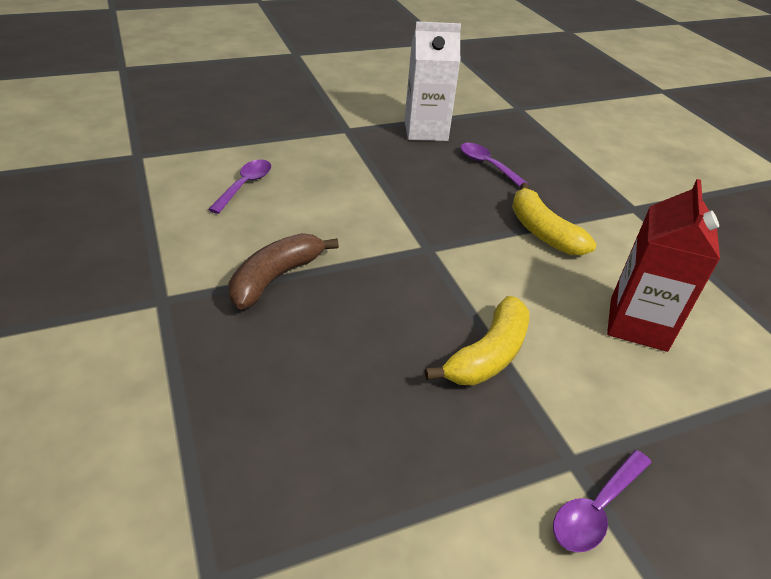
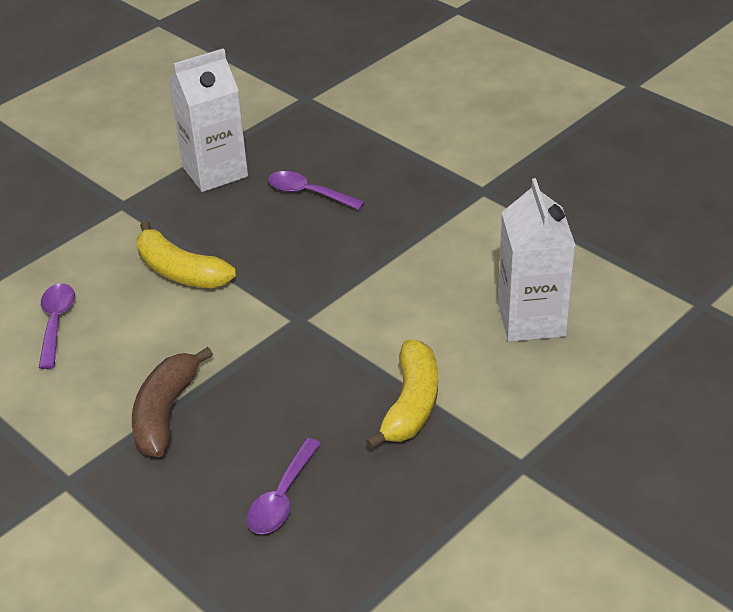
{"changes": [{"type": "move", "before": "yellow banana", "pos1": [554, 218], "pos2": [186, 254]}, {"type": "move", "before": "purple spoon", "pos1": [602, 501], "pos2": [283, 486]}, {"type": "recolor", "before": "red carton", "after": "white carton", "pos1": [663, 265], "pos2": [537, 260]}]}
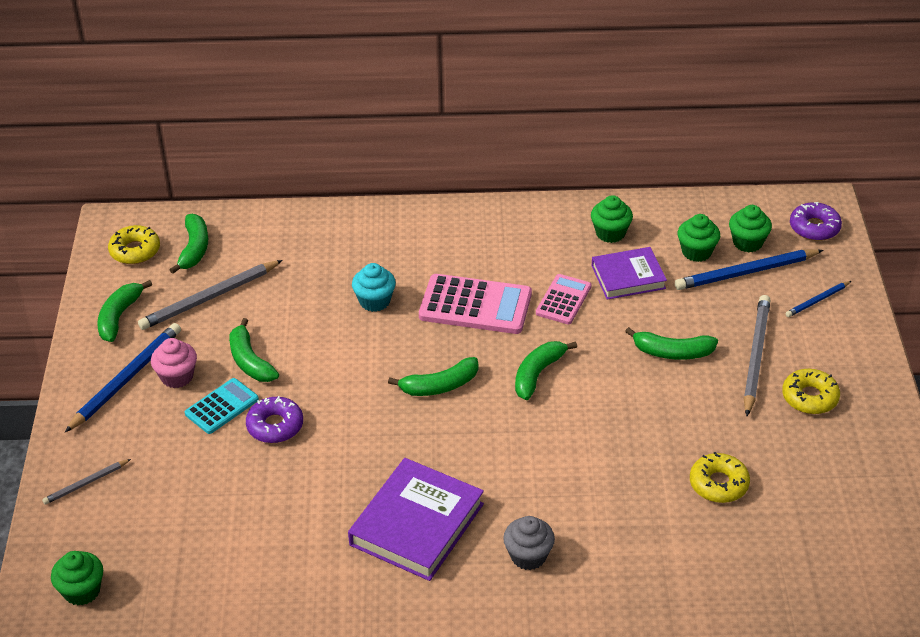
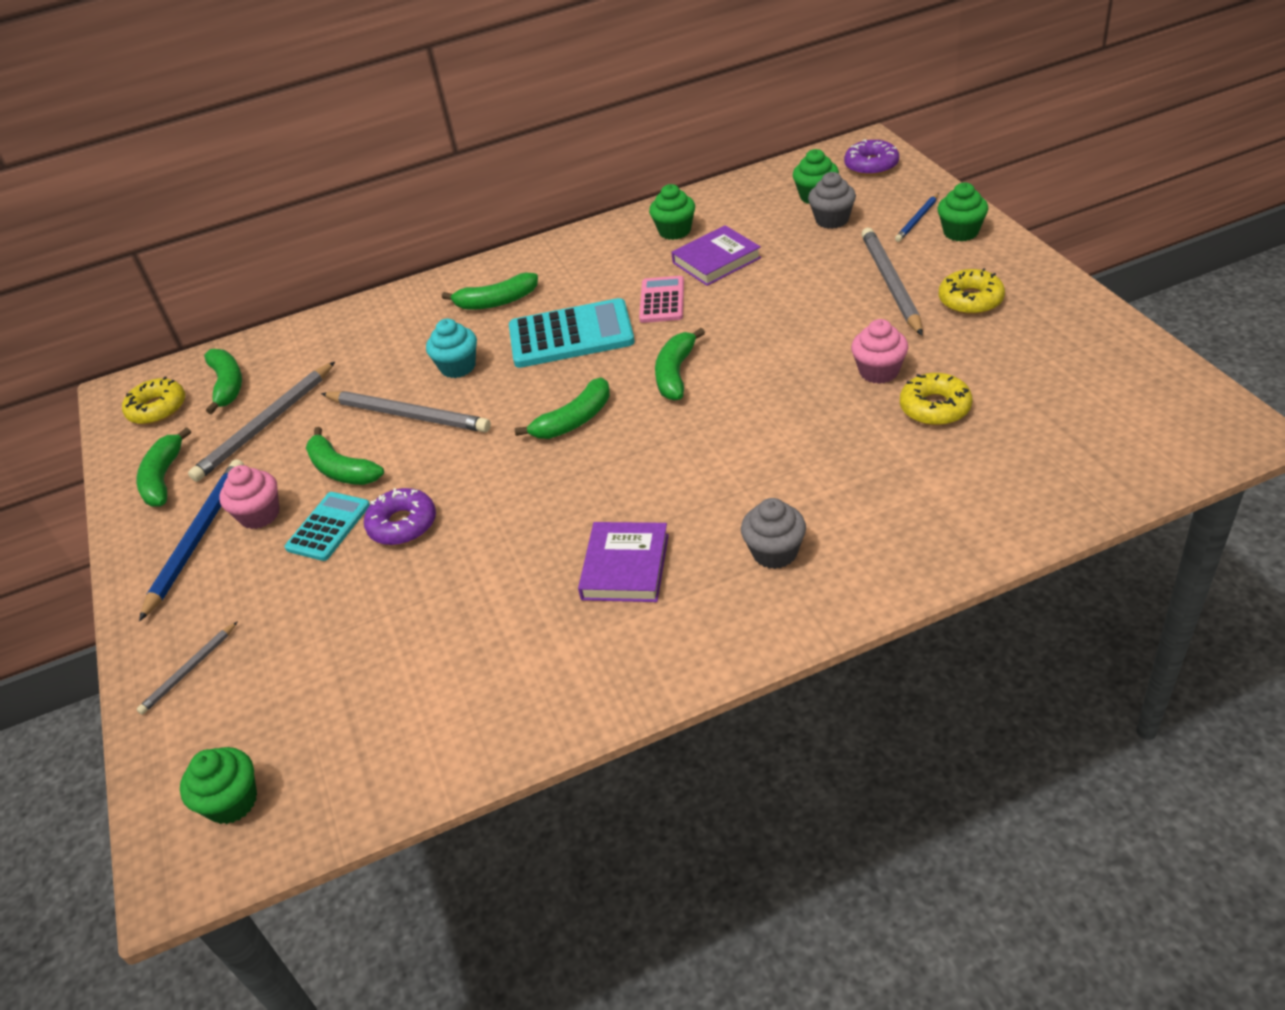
{"changes": [{"type": "insert", "after": "grey pencil", "pos2": [406, 411]}, {"type": "move", "before": "green banana", "pos1": [671, 343], "pos2": [490, 291]}, {"type": "recolor", "before": "pink calculator", "after": "turquoise calculator", "pos1": [475, 304], "pos2": [572, 333]}, {"type": "resize", "before": "purple book", "pos1": [416, 519], "pos2": [623, 562], "scale": 0.65}, {"type": "replace", "before": "blue pencil", "after": "grey cupcake", "pos1": [749, 269], "pos2": [832, 200]}, {"type": "insert", "after": "pink cupcake", "pos2": [879, 351]}, {"type": "move", "before": "green cupcake", "pos1": [699, 238], "pos2": [963, 212]}]}
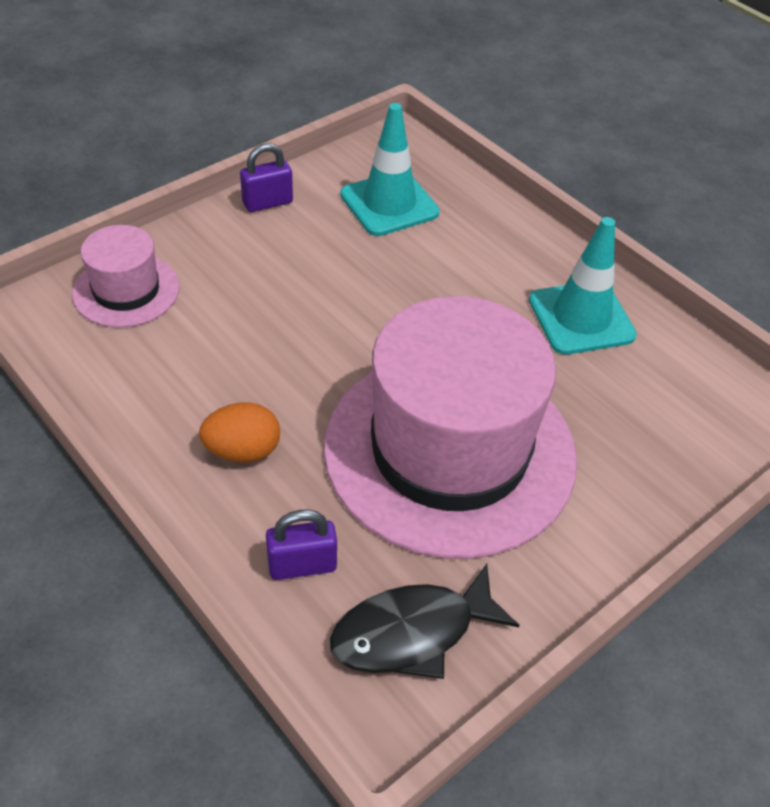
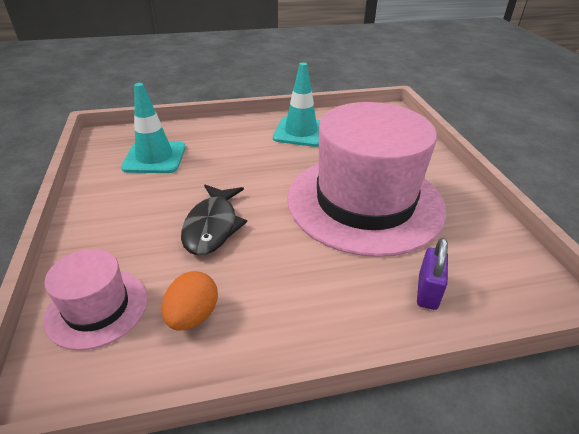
{"changes": [{"type": "move", "before": "orange egg", "pos1": [239, 432], "pos2": [190, 301]}, {"type": "move", "before": "black fish", "pos1": [425, 621], "pos2": [214, 220]}, {"type": "delete", "before": "purple padlock", "pos1": [266, 177]}]}
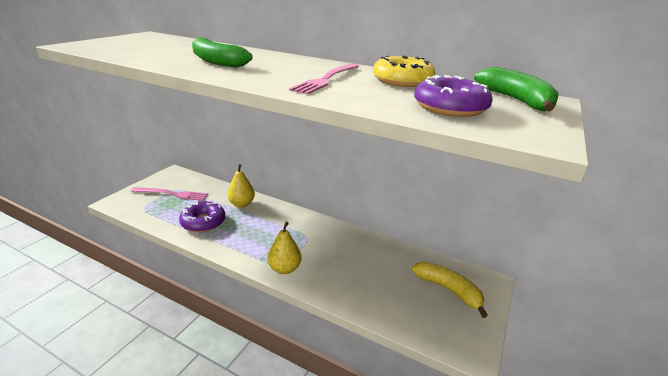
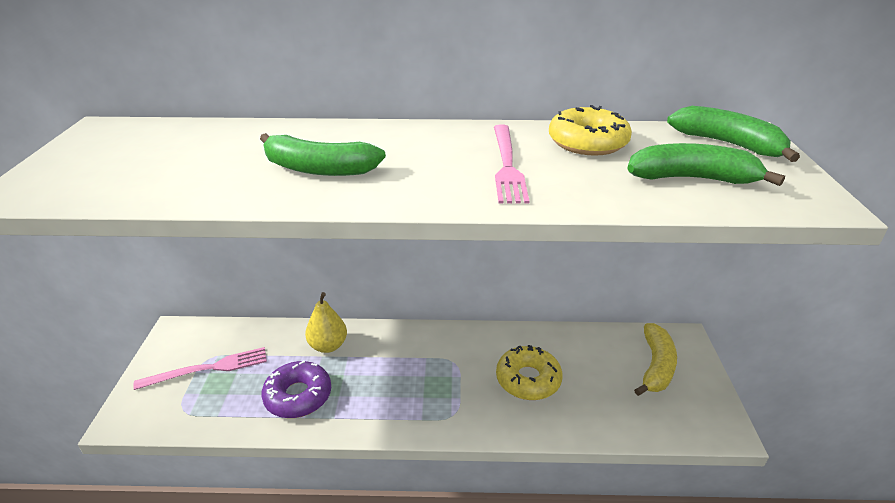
{"changes": [{"type": "insert", "after": "yellow donut", "pos2": [529, 372]}, {"type": "replace", "before": "purple donut", "after": "green banana", "pos1": [453, 96], "pos2": [706, 164]}, {"type": "rotate", "before": "yellow banana", "pos1": [450, 290], "pos2": [655, 359], "turn": 90}, {"type": "delete", "before": "yellow pear", "pos1": [285, 248]}]}
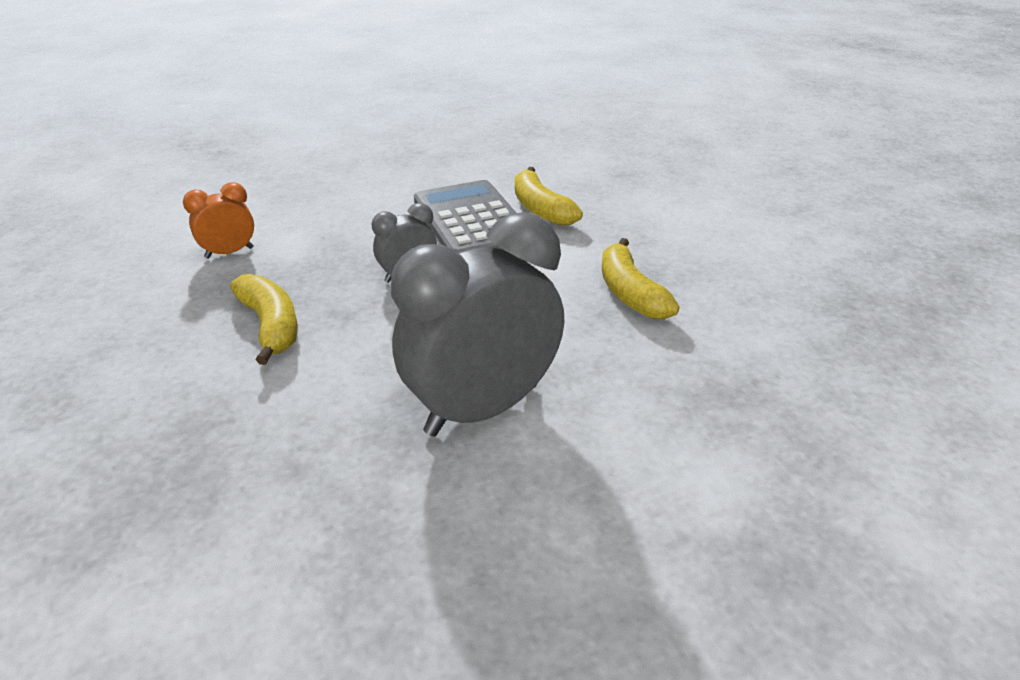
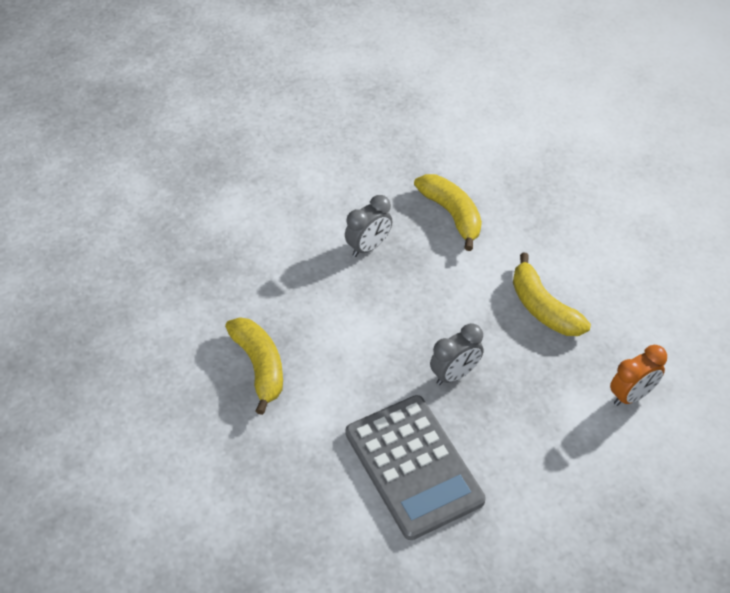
{"changes": [{"type": "resize", "before": "grey clock", "pos1": [477, 324], "pos2": [368, 226], "scale": 0.47}, {"type": "move", "before": "yellow banana", "pos1": [549, 196], "pos2": [448, 212]}]}
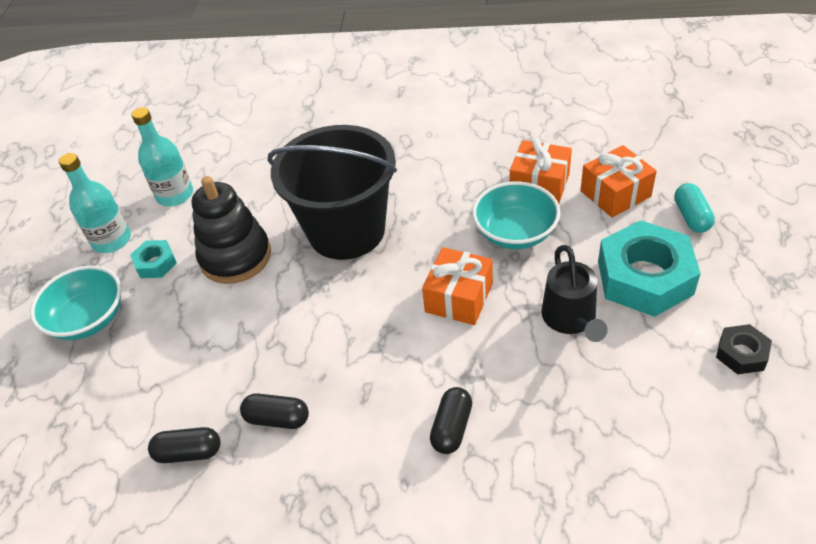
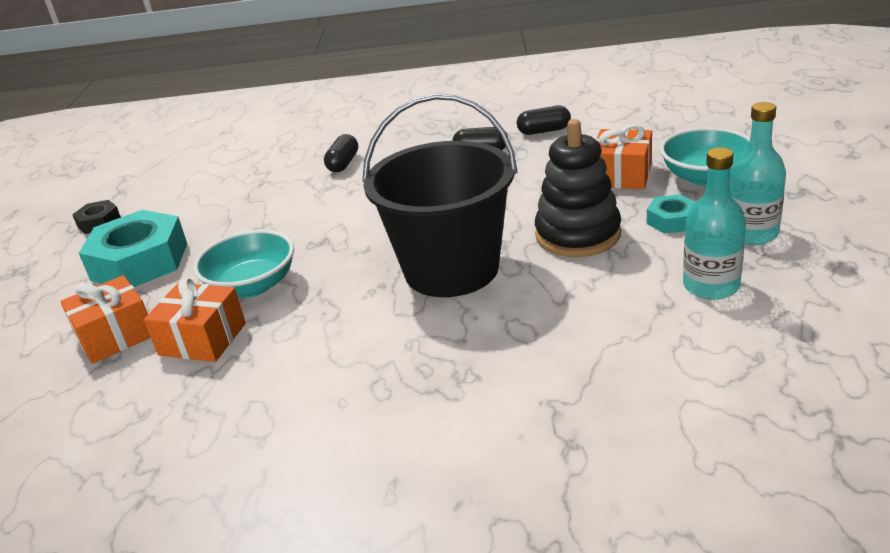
{"changes": [{"type": "move", "before": "orange gift", "pos1": [457, 286], "pos2": [623, 156]}, {"type": "delete", "before": "black watering can", "pos1": [574, 293]}, {"type": "delete", "before": "turquoise capsule", "pos1": [694, 208]}]}
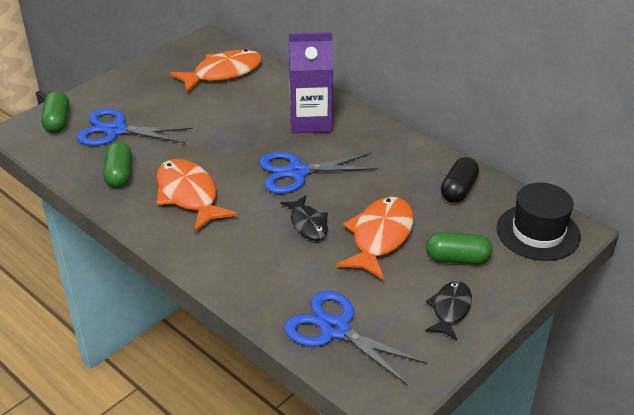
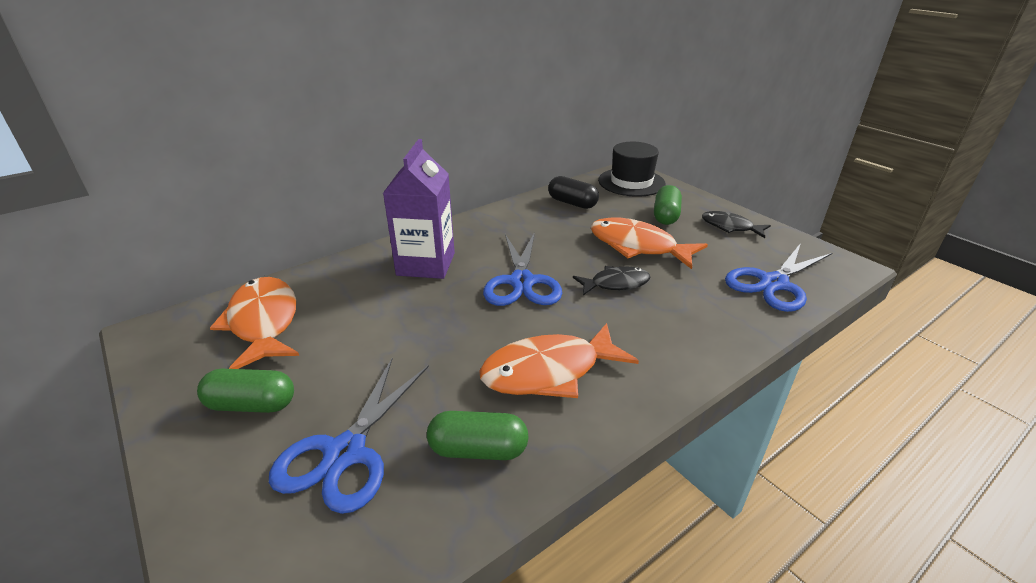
{"changes": [{"type": "move", "before": "green capsule", "pos1": [55, 112], "pos2": [245, 391]}]}
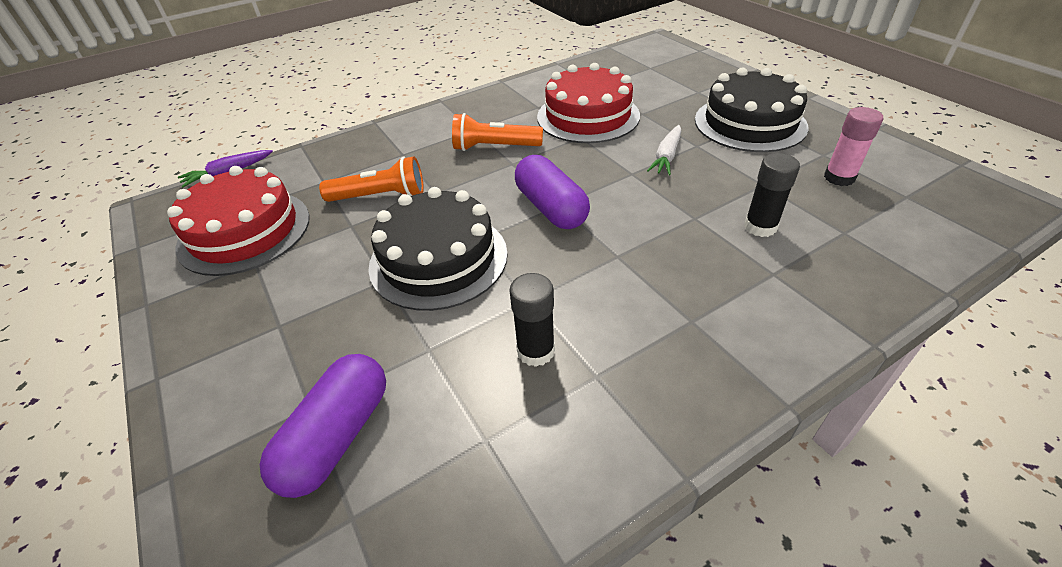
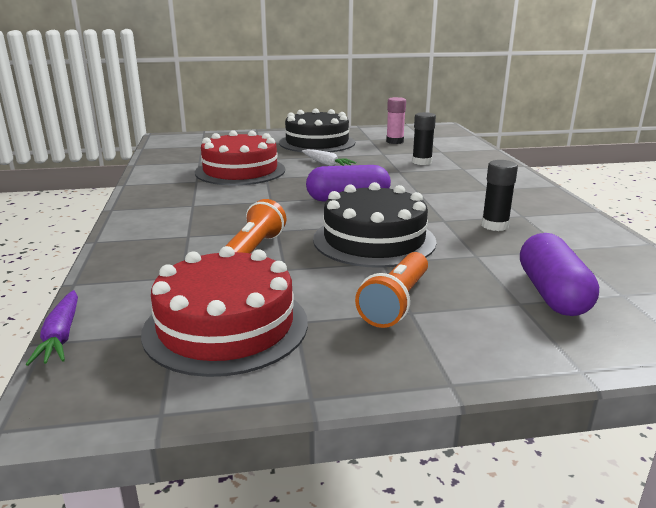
{"changes": [{"type": "move", "before": "orange flashlight", "pos1": [497, 132], "pos2": [391, 290]}, {"type": "rotate", "before": "purple capsule", "pos1": [323, 426], "pos2": [559, 274], "turn": 45}]}
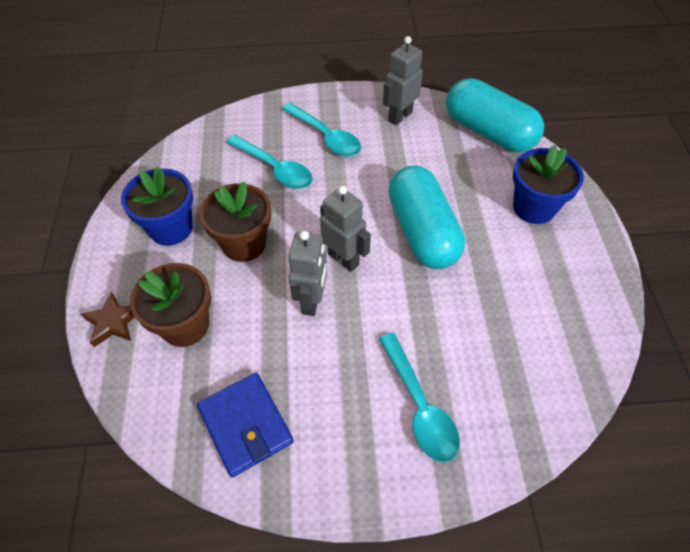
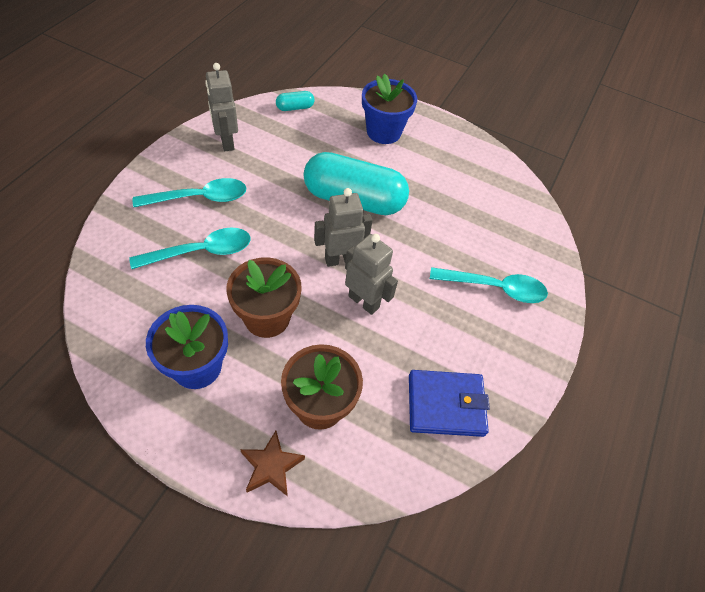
{"changes": [{"type": "resize", "before": "turquoise capsule", "pos1": [495, 115], "pos2": [295, 101], "scale": 0.42}]}
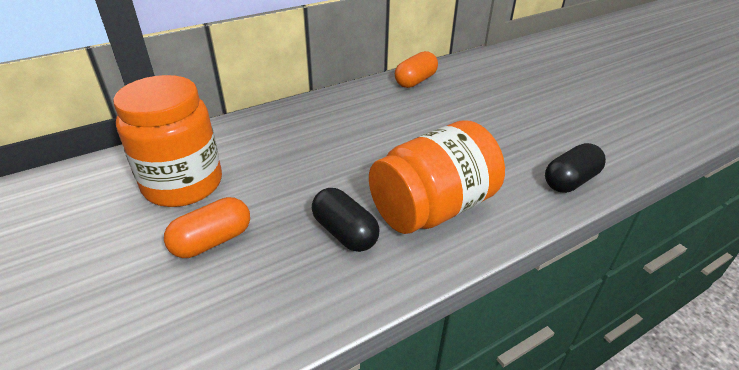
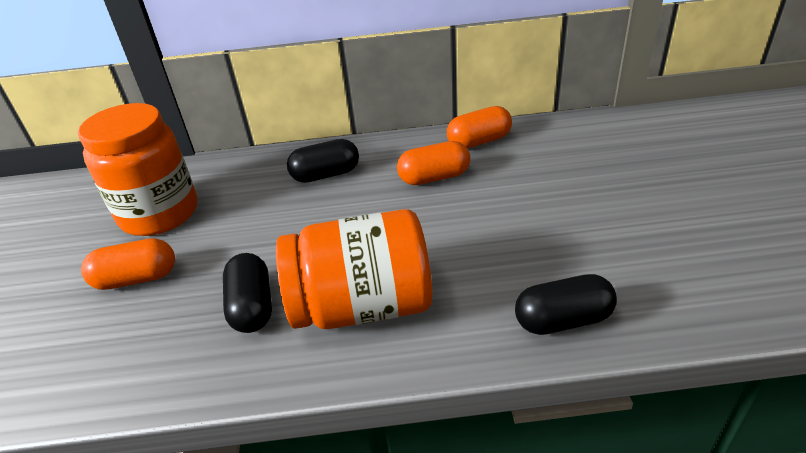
{"changes": [{"type": "insert", "after": "black capsule", "pos2": [323, 161]}, {"type": "insert", "after": "orange capsule", "pos2": [433, 163]}]}
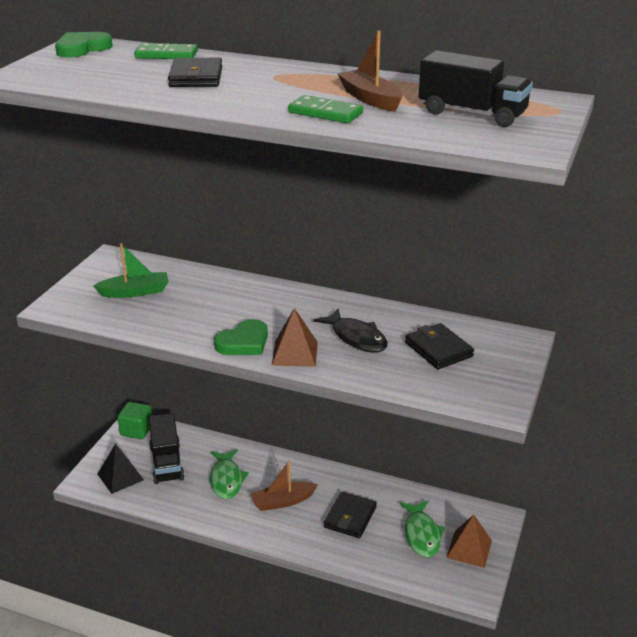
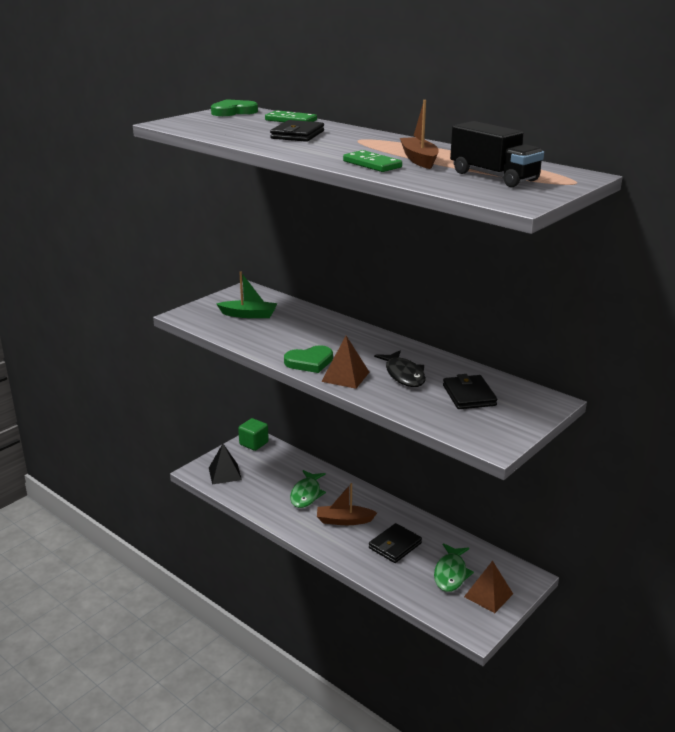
{"changes": [{"type": "delete", "before": "black truck", "pos1": [167, 448]}]}
